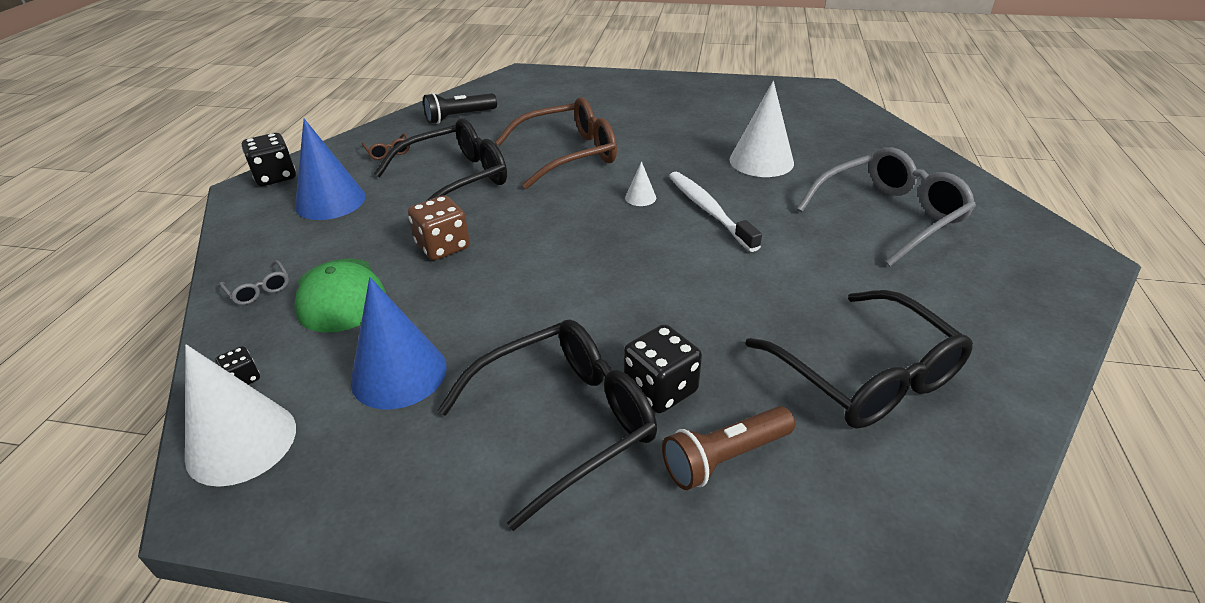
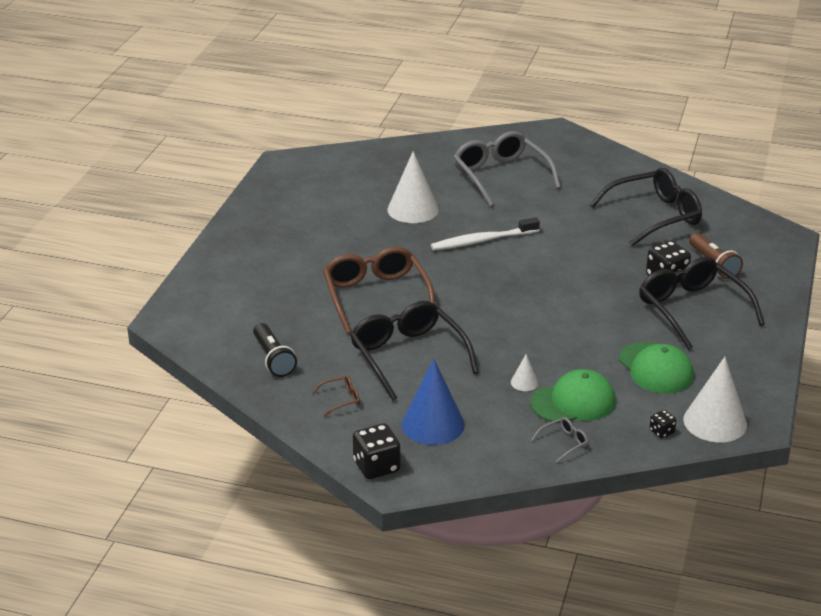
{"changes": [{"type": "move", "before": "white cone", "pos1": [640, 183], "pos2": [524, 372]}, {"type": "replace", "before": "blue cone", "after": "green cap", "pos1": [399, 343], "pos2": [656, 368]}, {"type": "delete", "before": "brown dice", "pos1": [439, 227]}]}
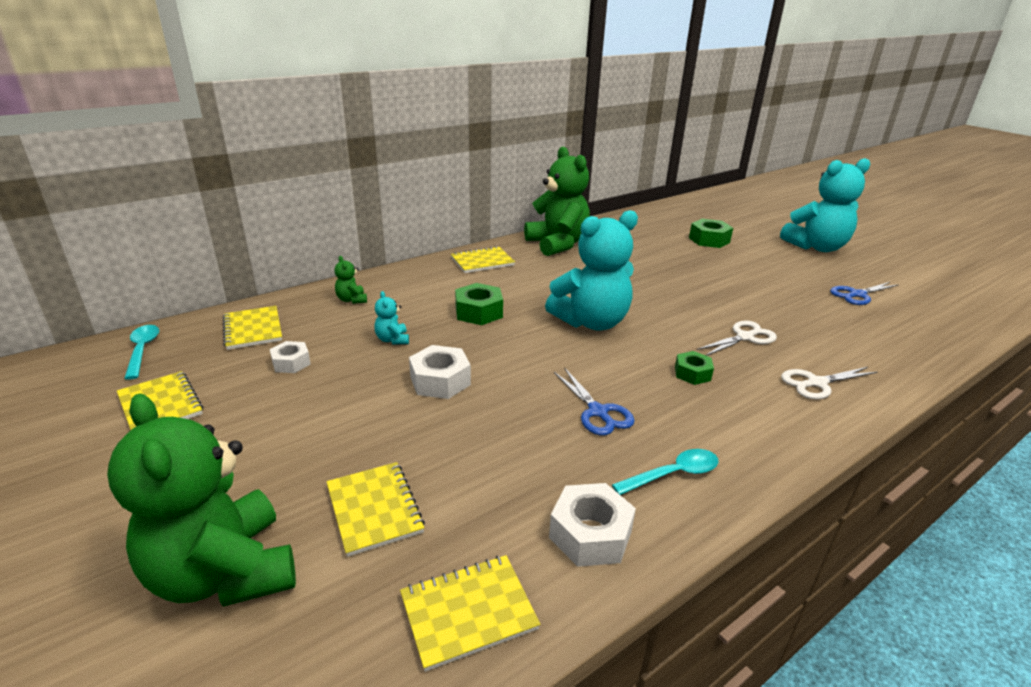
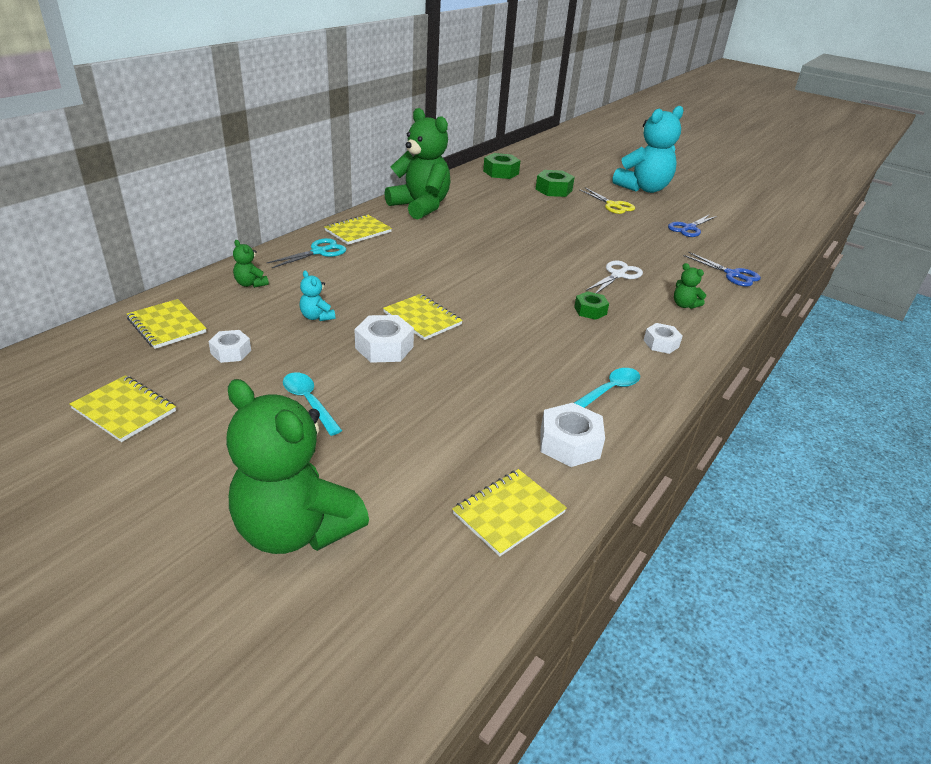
{"changes": [{"type": "insert", "after": "turquoise scissors", "pos2": [306, 253]}, {"type": "move", "before": "turquoise spoon", "pos1": [141, 352], "pos2": [312, 404]}, {"type": "move", "before": "yellow notebook", "pos1": [376, 509], "pos2": [423, 317]}, {"type": "move", "before": "green nut", "pos1": [479, 304], "pos2": [502, 166]}, {"type": "insert", "after": "yellow scissors", "pos2": [607, 201]}, {"type": "insert", "after": "white nut", "pos2": [663, 338]}, {"type": "replace", "before": "white scissors", "after": "green teddy bear", "pos1": [829, 383], "pos2": [690, 286]}, {"type": "move", "before": "blue scissors", "pos1": [594, 402], "pos2": [722, 269]}, {"type": "delete", "before": "turquoise teddy bear", "pos1": [591, 270]}]}
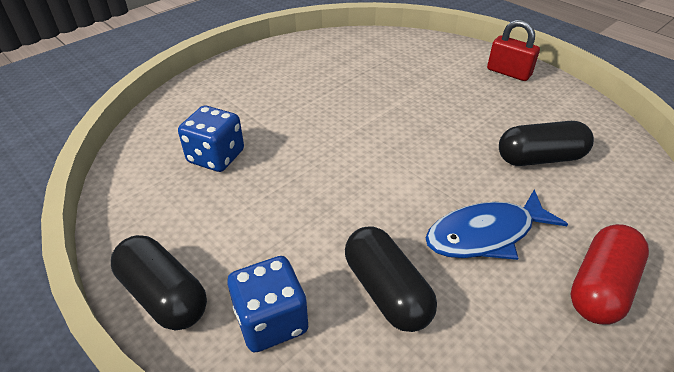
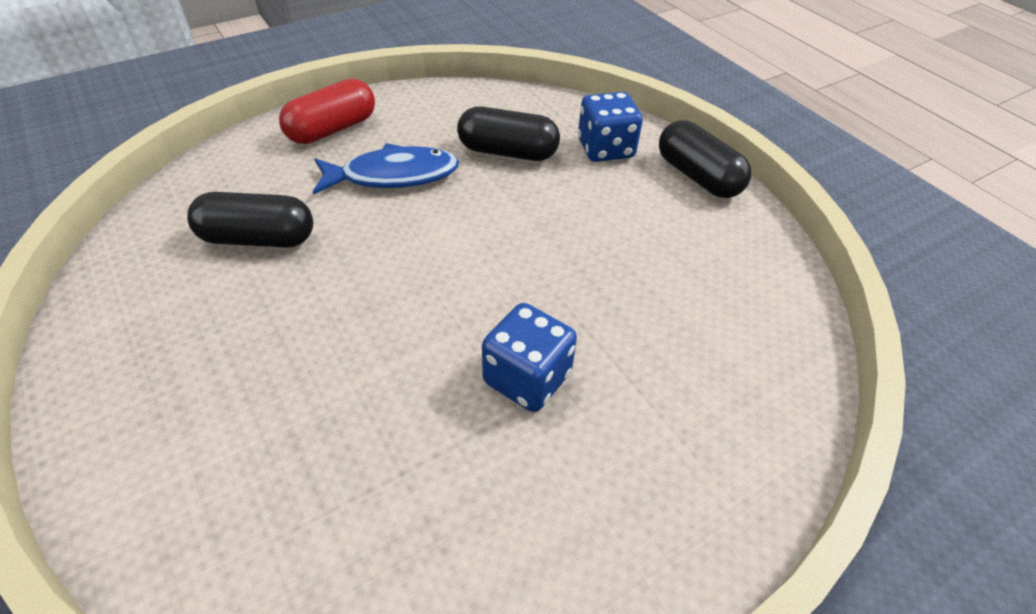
{"changes": [{"type": "rotate", "before": "black capsule", "pos1": [391, 279], "pos2": [508, 133], "turn": -60}, {"type": "move", "before": "blue dice", "pos1": [211, 139], "pos2": [529, 357]}, {"type": "delete", "before": "red padlock", "pos1": [513, 50]}]}
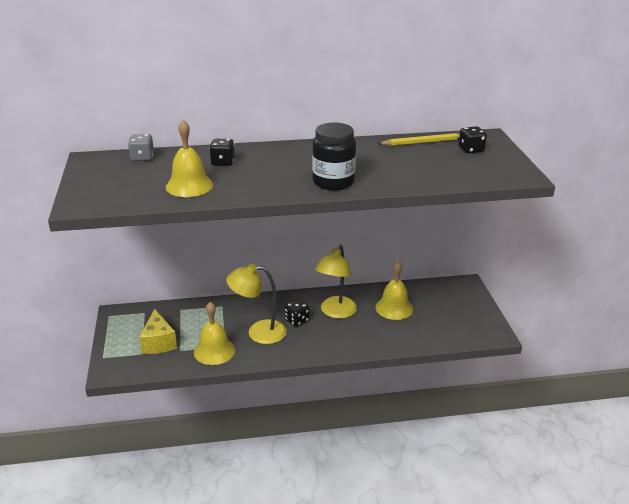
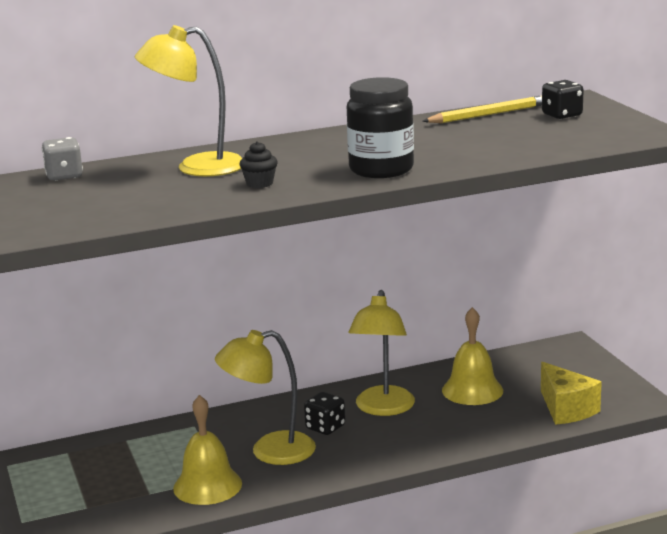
{"changes": [{"type": "replace", "before": "black dice", "after": "yellow lamp", "pos1": [222, 152], "pos2": [188, 101]}, {"type": "insert", "after": "black cupcake", "pos2": [258, 164]}, {"type": "move", "before": "yellow cheese", "pos1": [158, 331], "pos2": [571, 393]}, {"type": "delete", "before": "yellow bell", "pos1": [189, 158]}]}
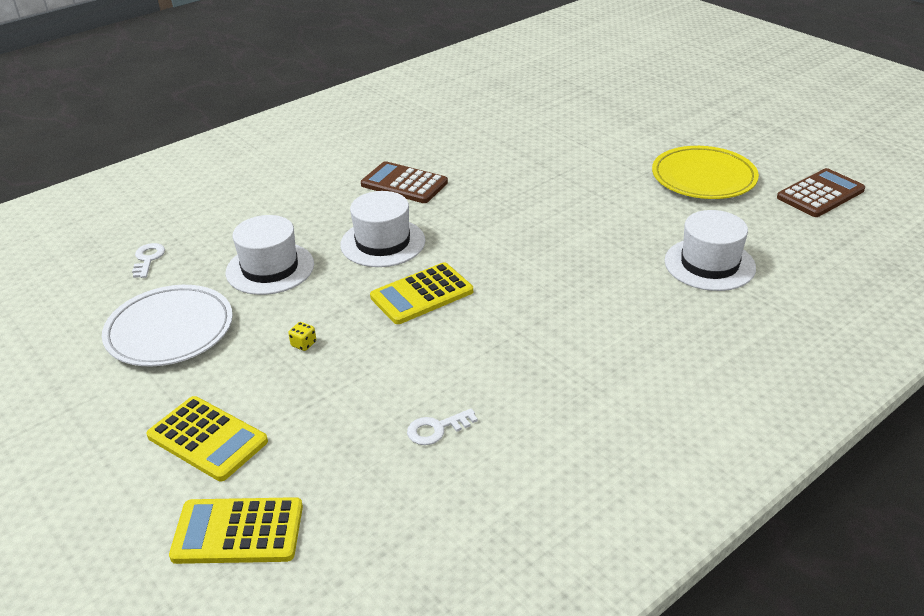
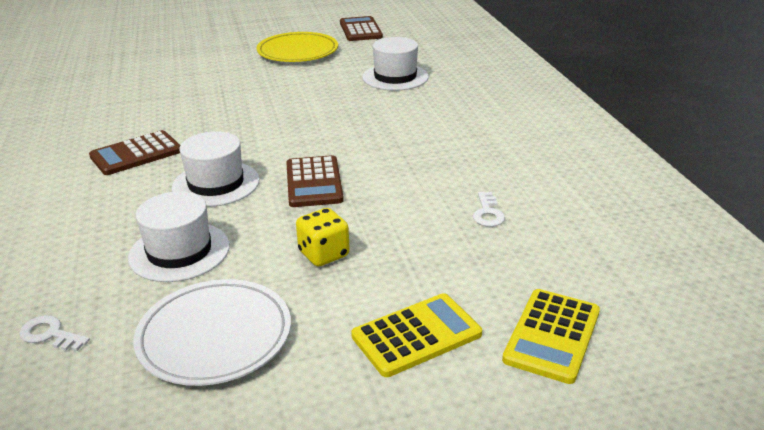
{"changes": [{"type": "recolor", "before": "yellow calculator", "after": "brown calculator", "pos1": [421, 293], "pos2": [315, 181]}, {"type": "resize", "before": "yellow dice", "pos1": [302, 336], "pos2": [323, 237], "scale": 1.97}]}
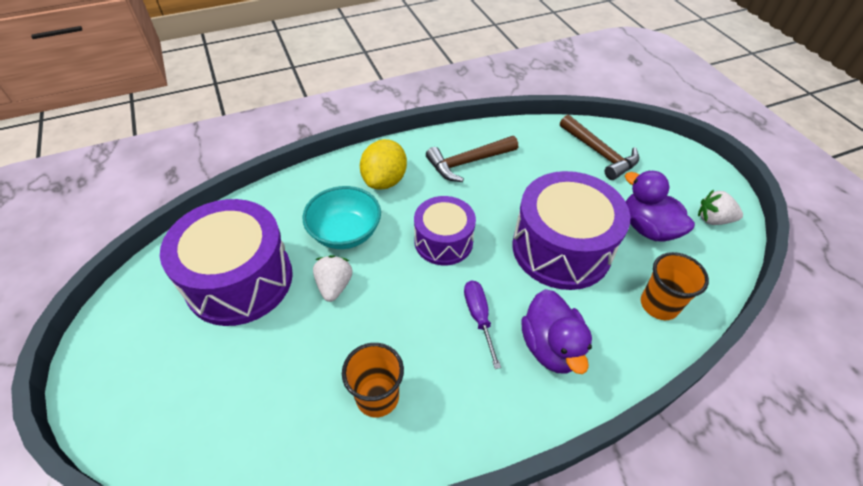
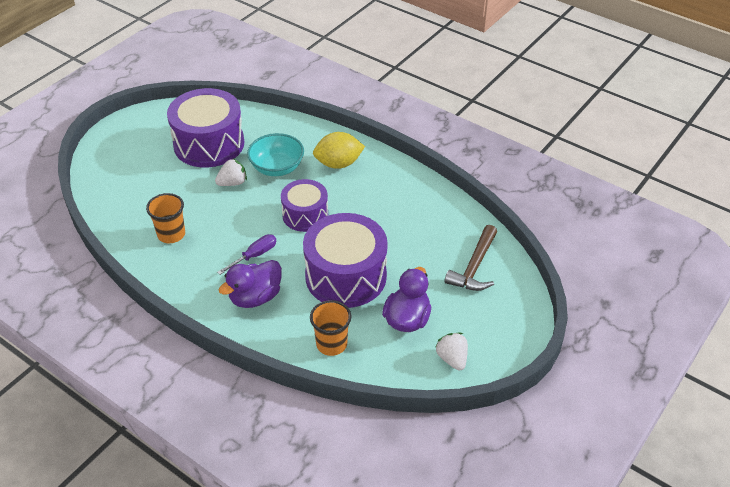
{"changes": [{"type": "delete", "before": "brown hammer", "pos1": [472, 159]}]}
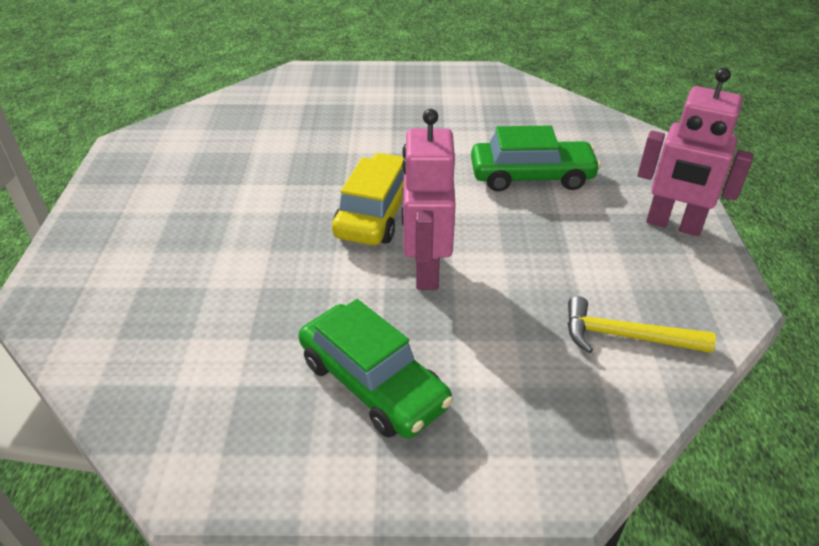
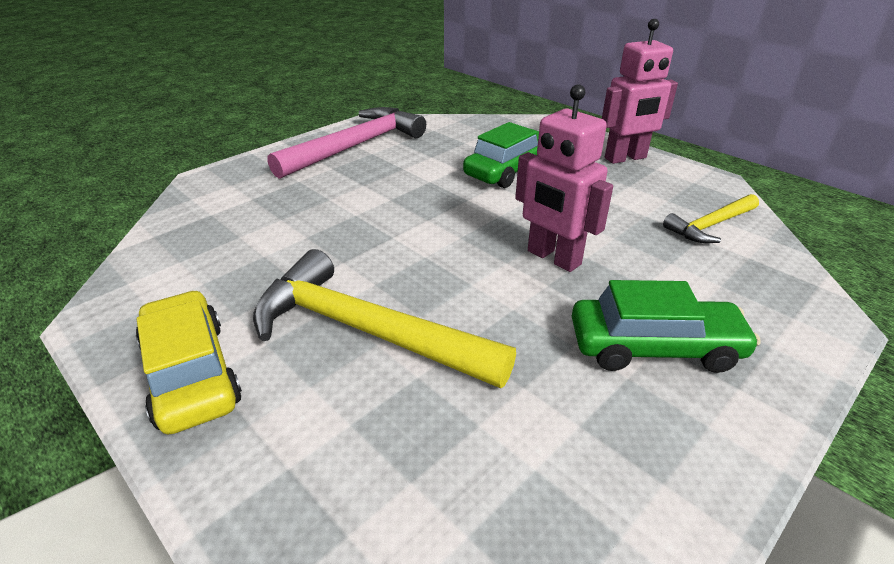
{"changes": [{"type": "move", "before": "yellow car", "pos1": [368, 199], "pos2": [189, 362]}, {"type": "insert", "after": "yellow hammer", "pos2": [384, 318]}, {"type": "insert", "after": "pink hammer", "pos2": [347, 143]}]}
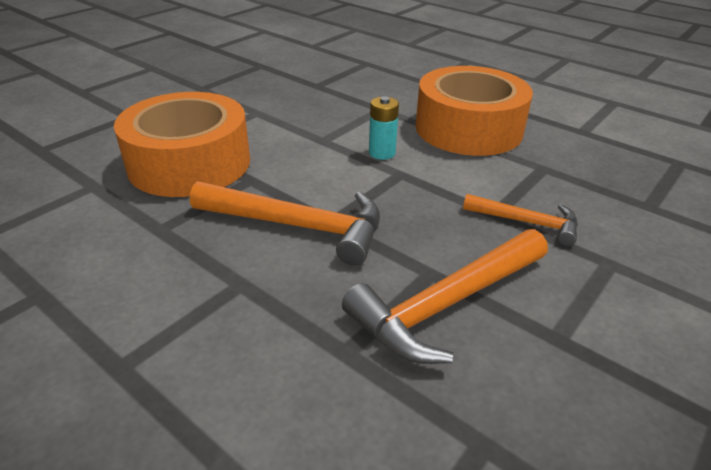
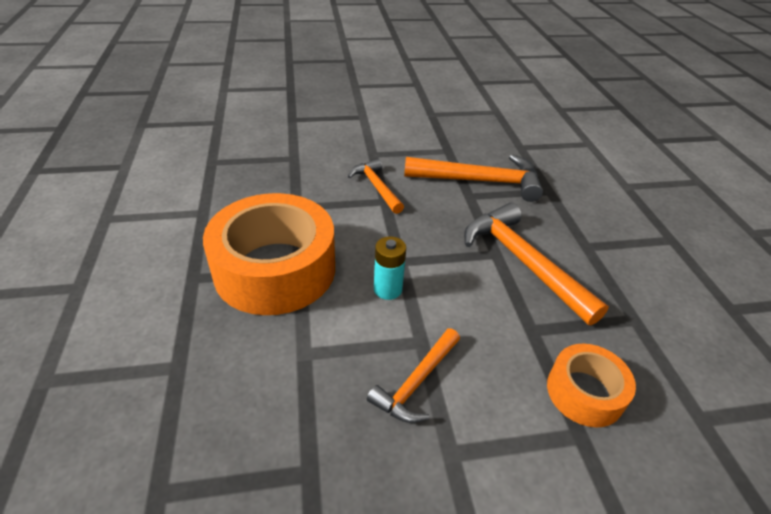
{"changes": [{"type": "insert", "after": "orange hammer", "pos2": [413, 375]}, {"type": "resize", "before": "orange tape", "pos1": [182, 144], "pos2": [591, 385], "scale": 0.51}]}
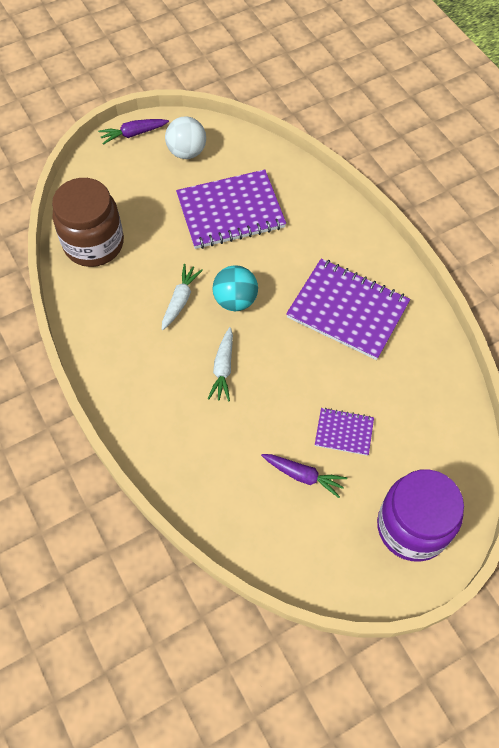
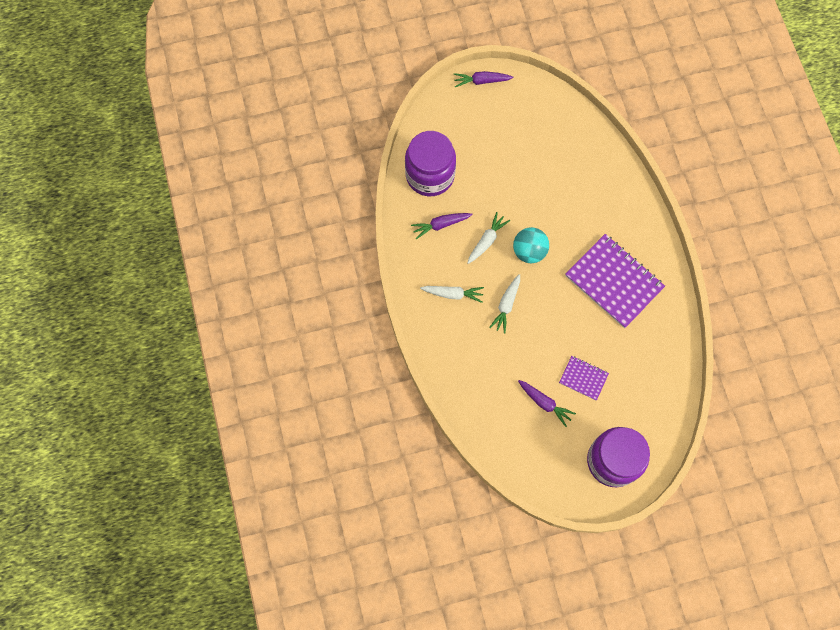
{"changes": [{"type": "recolor", "before": "brown jar", "after": "purple jar", "pos1": [88, 222], "pos2": [430, 163]}, {"type": "insert", "after": "purple carrot", "pos2": [441, 226]}, {"type": "insert", "after": "white carrot", "pos2": [452, 294]}, {"type": "delete", "before": "white ball", "pos1": [185, 137]}, {"type": "delete", "before": "purple notebook", "pos1": [231, 209]}]}
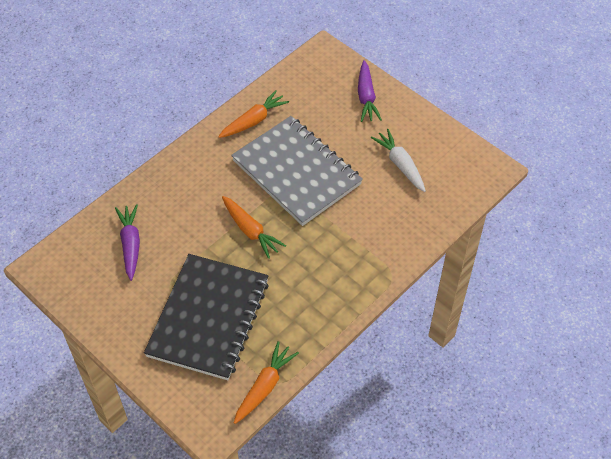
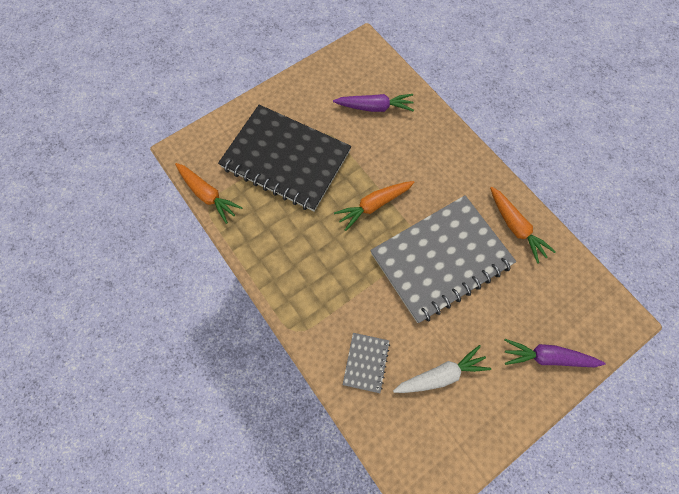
{"changes": [{"type": "insert", "after": "grey notebook", "pos2": [366, 363]}]}
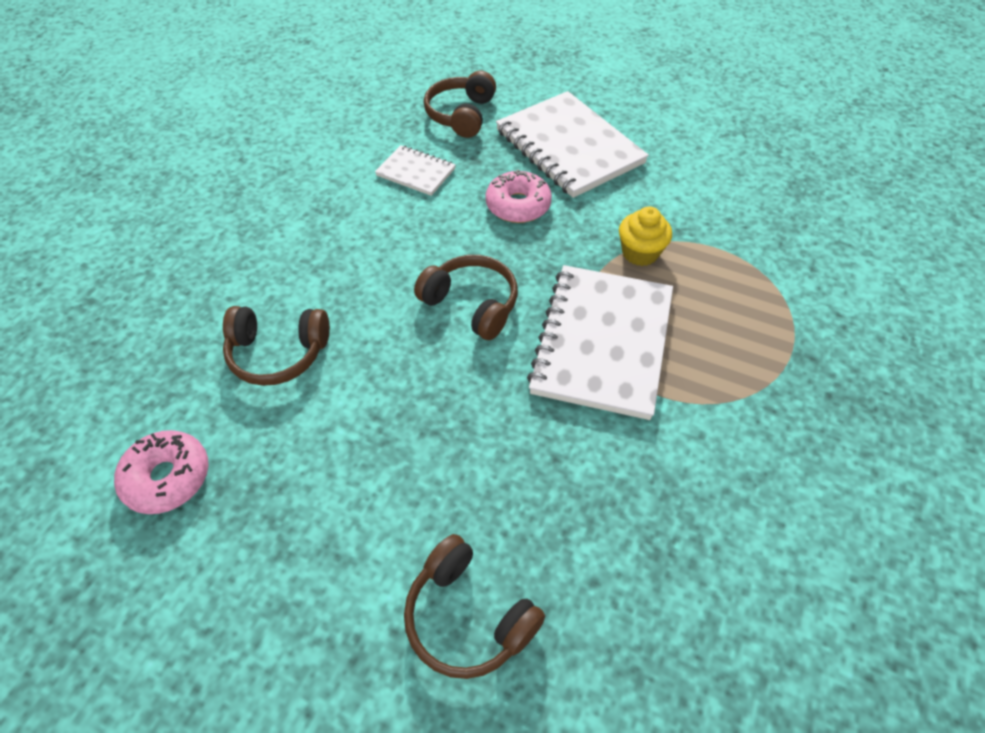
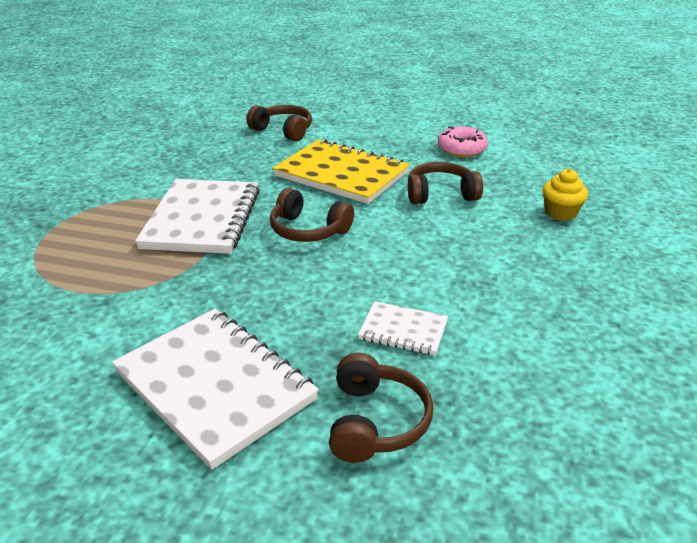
{"changes": [{"type": "insert", "after": "yellow notebook", "pos2": [341, 171]}, {"type": "move", "before": "yellow cupcake", "pos1": [645, 236], "pos2": [565, 195]}, {"type": "delete", "before": "pink donut", "pos1": [518, 196]}]}
